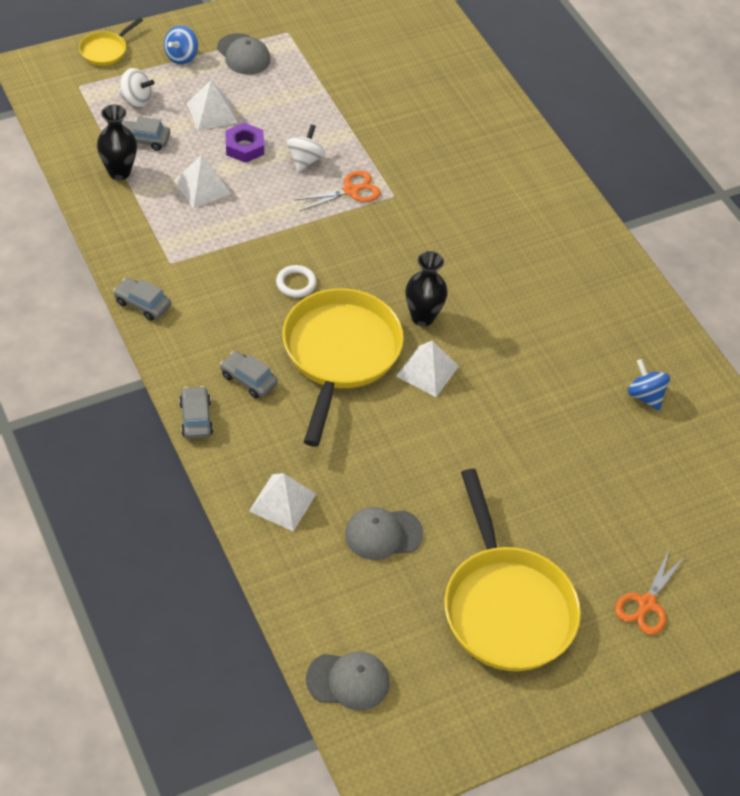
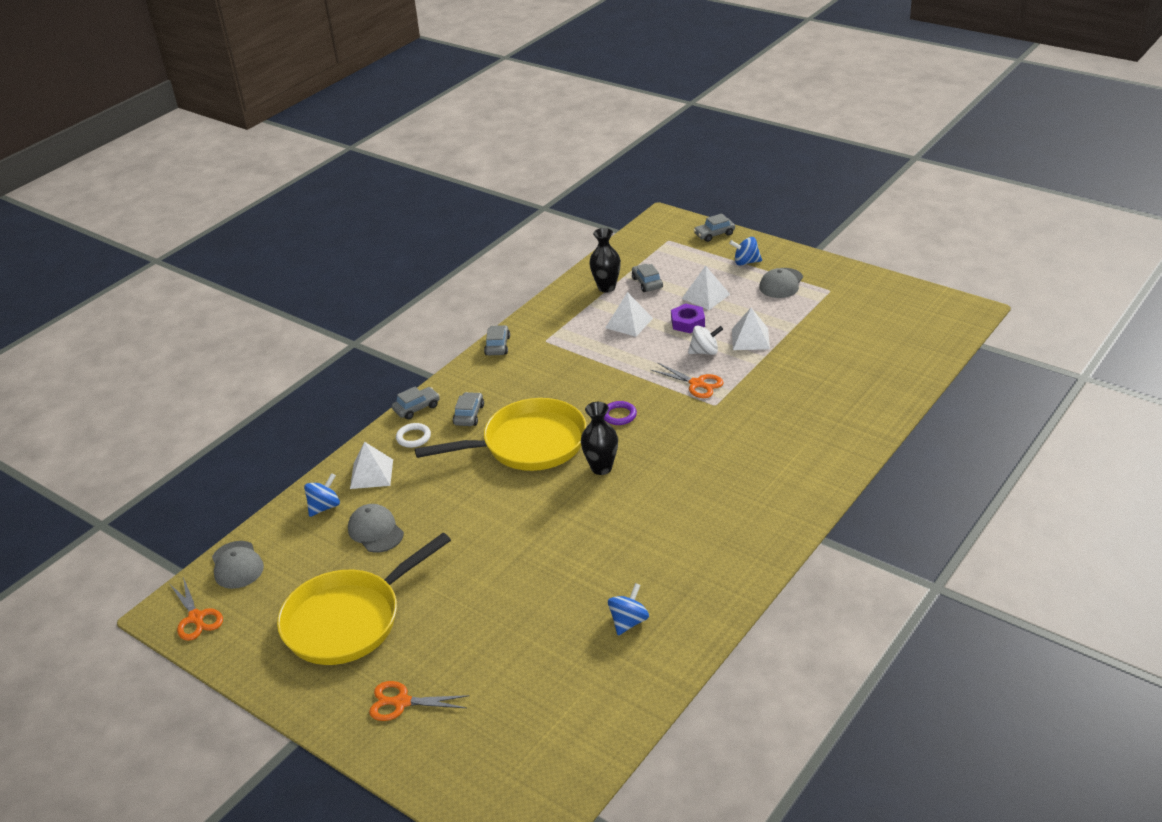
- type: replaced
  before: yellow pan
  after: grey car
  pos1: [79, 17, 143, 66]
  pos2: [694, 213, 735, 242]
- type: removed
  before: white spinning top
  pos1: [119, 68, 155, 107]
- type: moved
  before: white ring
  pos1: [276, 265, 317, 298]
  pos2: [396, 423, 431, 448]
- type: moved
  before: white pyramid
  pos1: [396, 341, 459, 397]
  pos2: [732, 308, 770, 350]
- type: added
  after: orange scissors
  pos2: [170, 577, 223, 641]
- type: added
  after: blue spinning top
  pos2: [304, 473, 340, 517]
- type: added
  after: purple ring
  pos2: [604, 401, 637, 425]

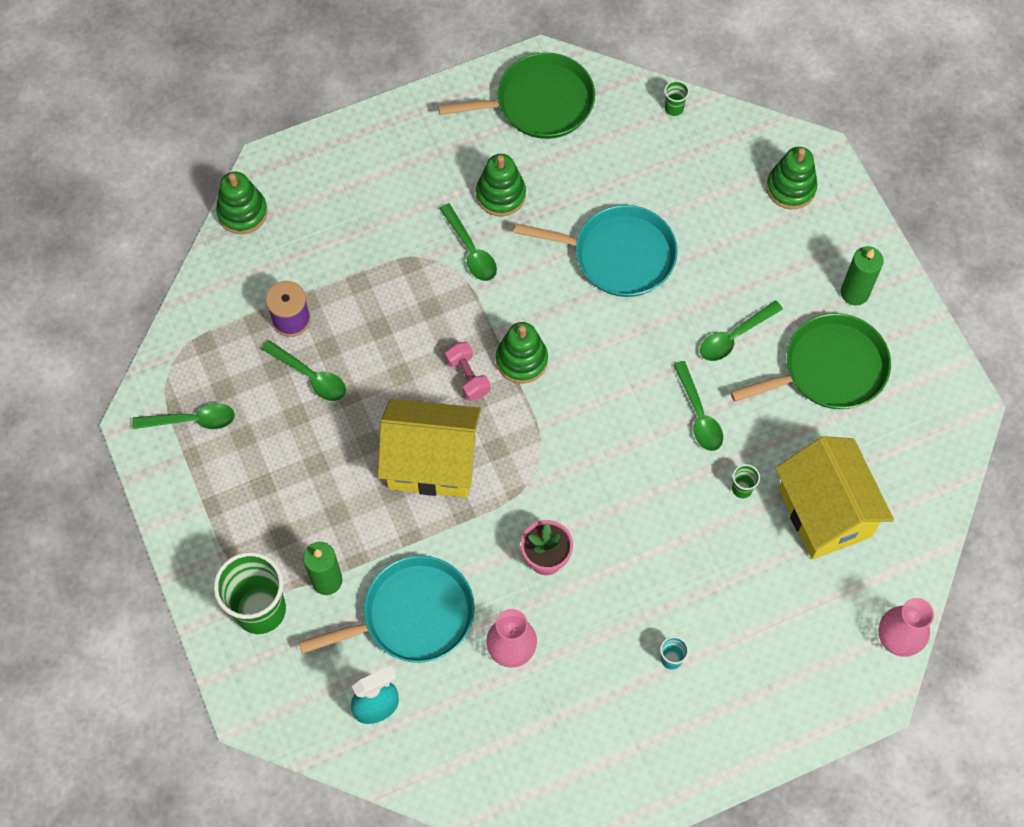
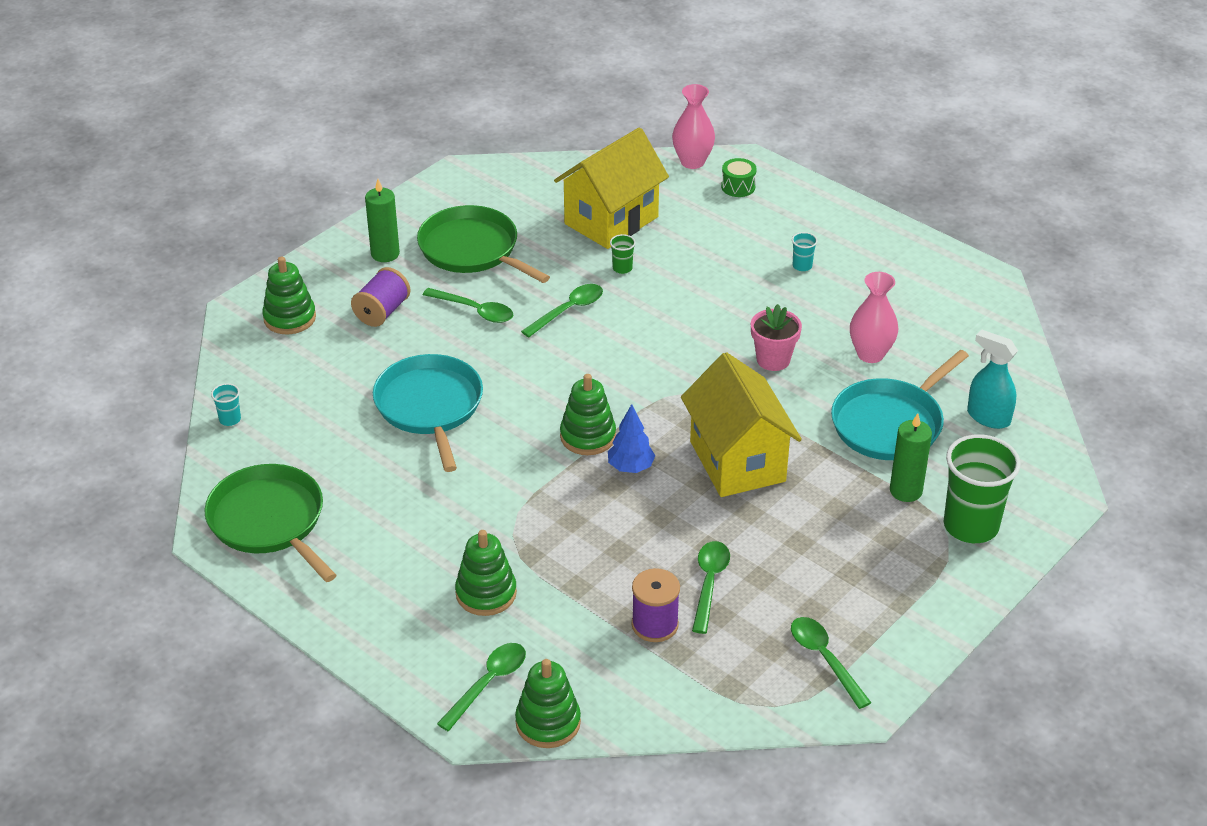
- type: turned
  before: turquoise pan
  pos1: [299, 556, 475, 663]
  pos2: [831, 350, 969, 460]
  turn: -90
- type: moved
  before: green spoon
  pos1: [439, 203, 497, 281]
  pos2: [437, 643, 526, 731]
- type: replaced
  before: pink dumbbell
  after: blue tree
  pos1: [445, 342, 490, 401]
  pos2: [608, 404, 655, 473]
- type: moved
  before: green stacking toy
  pos1: [476, 154, 526, 216]
  pos2: [455, 530, 517, 616]
- type: recoloured
  before: green cup
  after: turquoise cup
  pos1: [664, 80, 689, 116]
  pos2: [211, 383, 241, 426]
- type: added
  after: purple spool
  pos2: [351, 267, 411, 327]
- type: added
  after: green drum
  pos2: [721, 158, 757, 197]

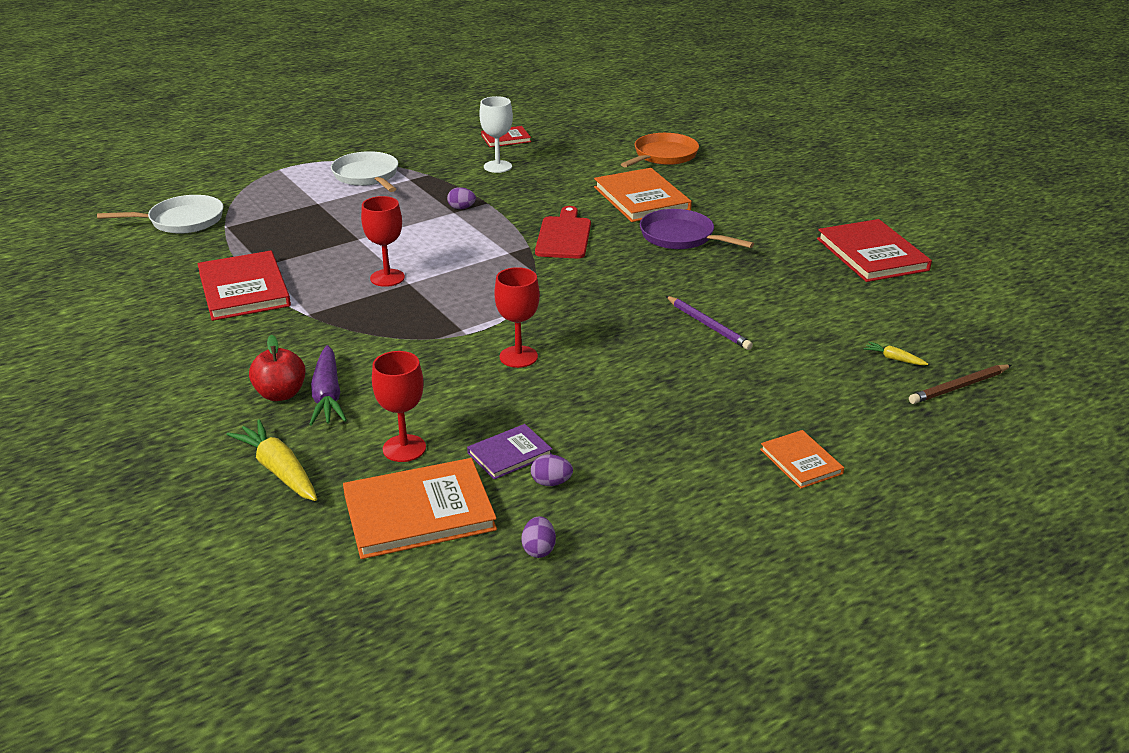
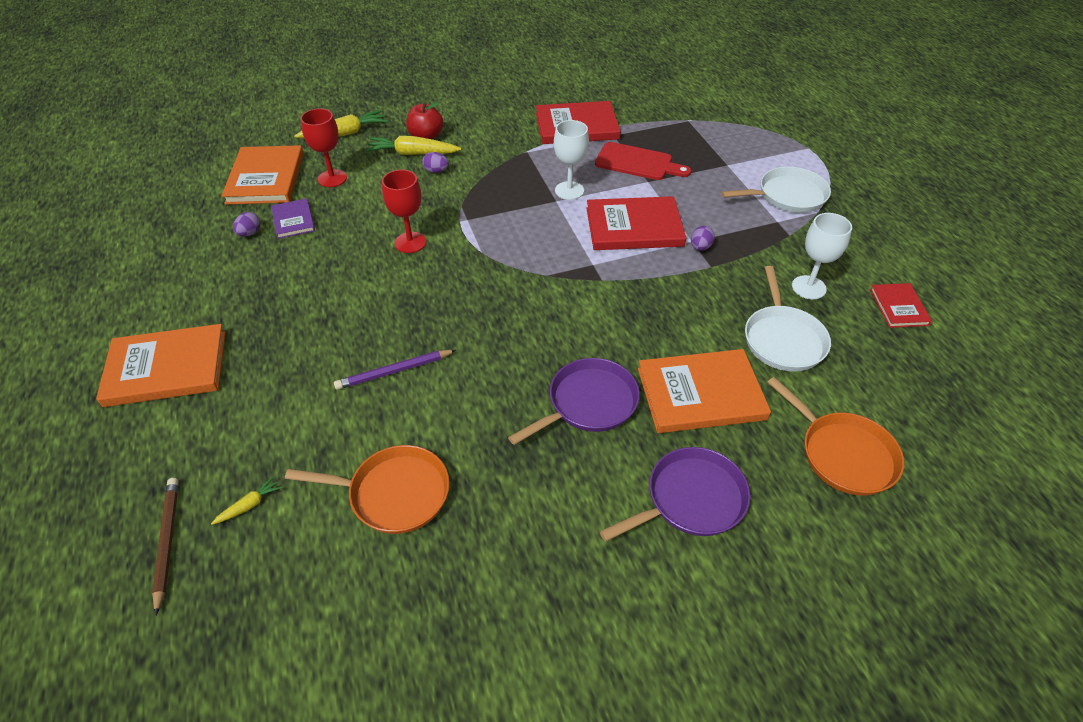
- type: moved
  before: white pan
  pos1: [97, 195, 223, 233]
  pos2: [745, 266, 831, 372]
- type: recoloured
  before: purple carrot
  after: yellow carrot
  pos1: [310, 345, 347, 425]
  pos2: [365, 136, 461, 155]
- type: recoloured
  before: red goblet
  after: white goblet
  pos1: [361, 196, 405, 287]
  pos2: [554, 120, 589, 200]
- type: moved
  before: purple egg
  pos1: [521, 516, 556, 558]
  pos2: [422, 152, 449, 173]
- type: moved
  before: red cutting board
  pos1: [535, 206, 591, 259]
  pos2: [595, 142, 691, 180]
- type: resized
  before: orange book
  pos1: [760, 430, 844, 489]
  pos2: [96, 324, 226, 407]
  scale: 1.83
- type: moved
  before: red book
  pos1: [817, 219, 932, 282]
  pos2: [587, 196, 686, 250]
- type: added
  after: orange pan
  pos2: [285, 445, 449, 534]
- type: added
  after: purple pan
  pos2: [600, 447, 751, 541]

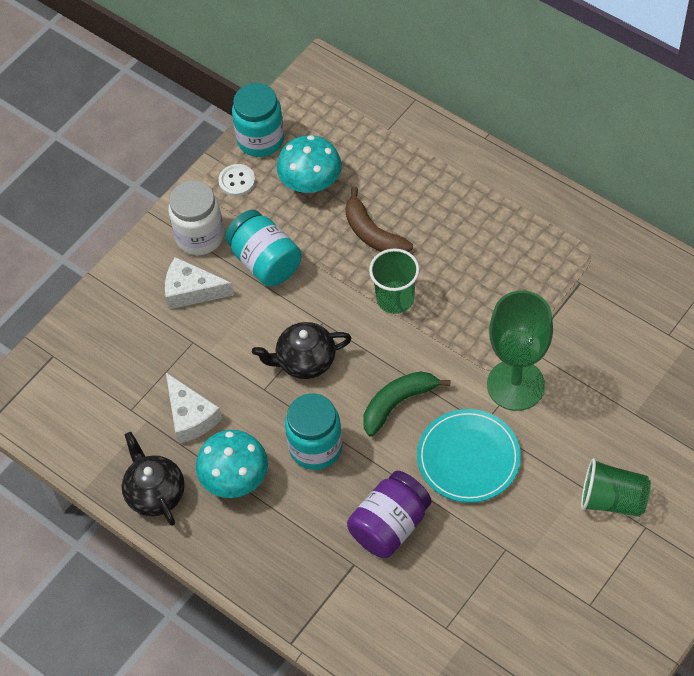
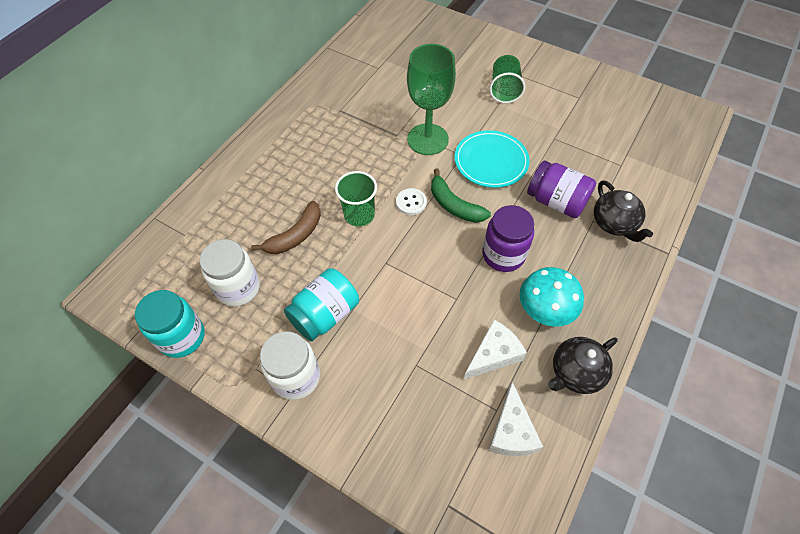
- type: moved
  before: white cheese
  pos1: [165, 257, 234, 309]
  pos2: [488, 382, 543, 456]
- type: moved
  before: white button
  pos1: [218, 164, 255, 197]
  pos2: [396, 188, 427, 215]
- type: moved
  before: black teapot
  pos1: [252, 322, 352, 379]
  pos2: [594, 180, 653, 242]
- type: replaced
  before: turquoise mushroom
  after: white jar
  pos1: [277, 135, 342, 193]
  pos2: [200, 239, 260, 306]
- type: recoloured
  before: turquoise jar
  after: purple jar
  pos1: [285, 393, 342, 470]
  pos2: [482, 205, 534, 272]

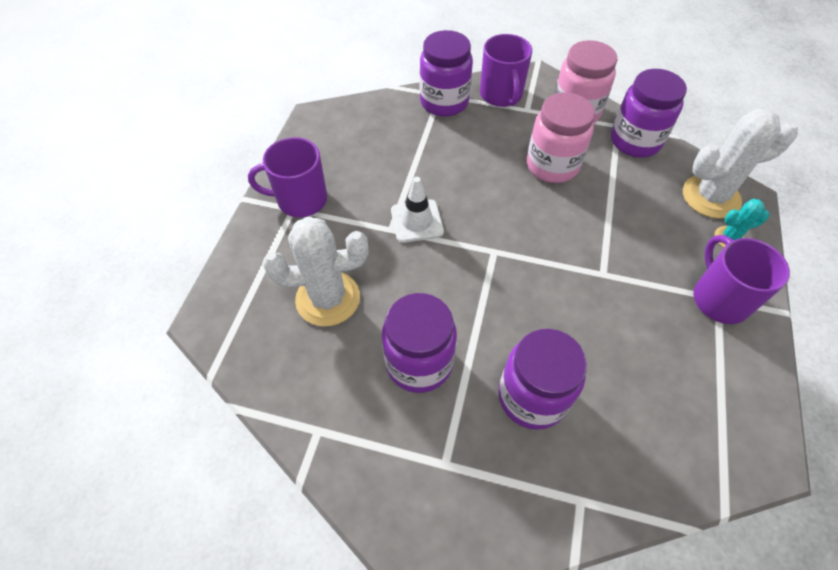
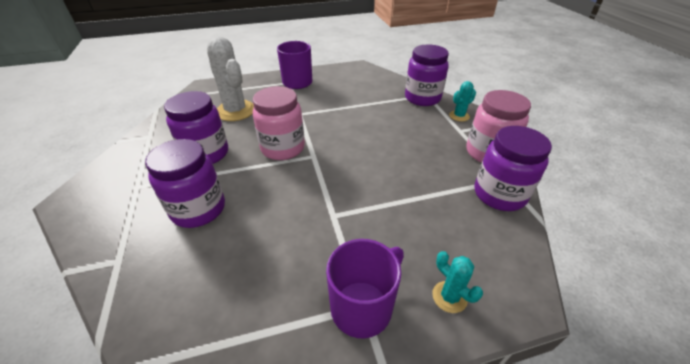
- type: removed
  before: white traffic cone
  pos1: [391, 177, 444, 243]
- type: replaced
  before: purple mug
  after: turquoise cactus
  pos1: [480, 34, 532, 107]
  pos2: [449, 81, 476, 122]
- type: moved
  before: pink jar
  pos1: [527, 93, 595, 183]
  pos2: [253, 86, 305, 160]
- type: removed
  before: white cactus
  pos1: [683, 108, 798, 219]

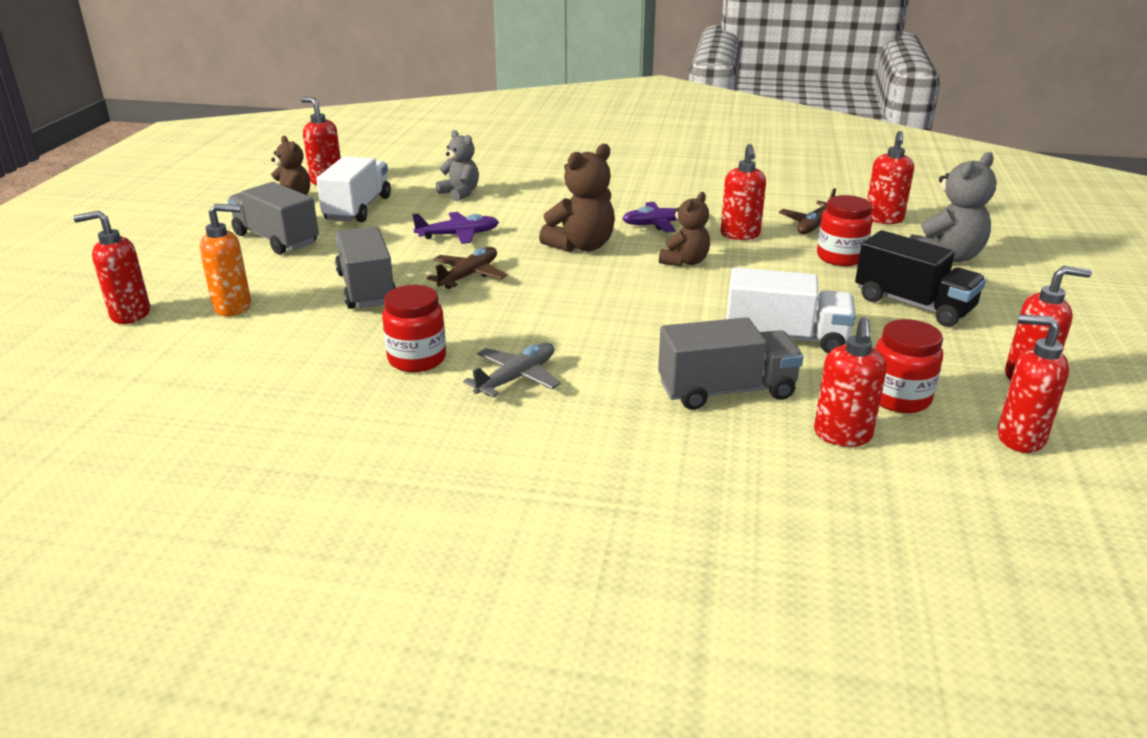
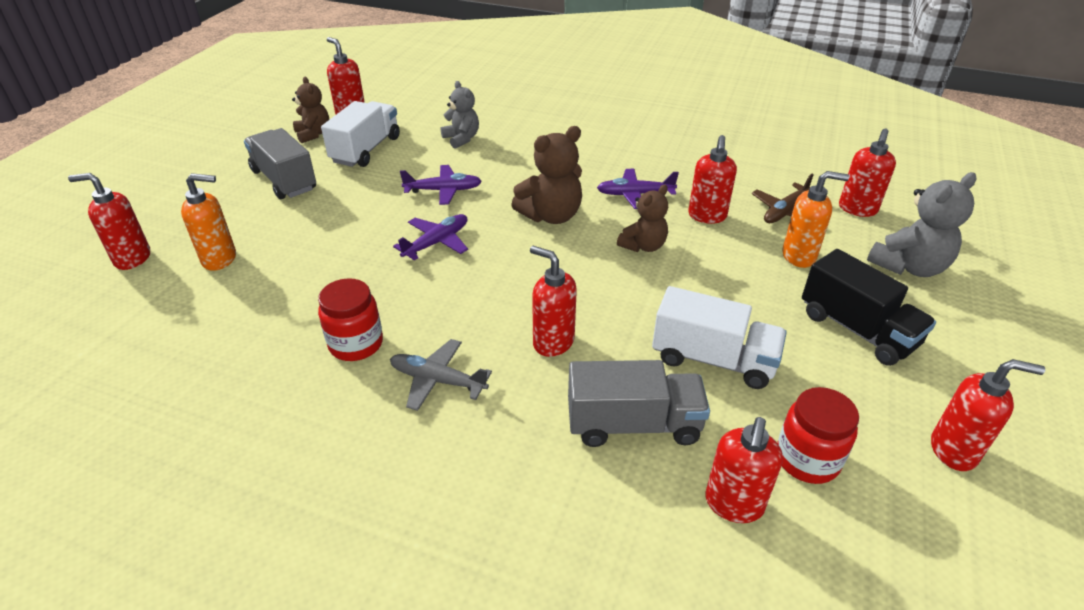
- type: removed
  before: grey truck
  pos1: [335, 226, 396, 309]
- type: recoloured
  before: brown plane
  after: purple plane
  pos1: [427, 247, 507, 289]
  pos2: [393, 214, 468, 260]
- type: turned
  before: grey plane
  pos1: [463, 342, 561, 397]
  pos2: [390, 339, 492, 411]
  turn: -120
- type: replaced
  before: red jar
  after: orange soap dispenser
  pos1: [817, 195, 873, 266]
  pos2: [782, 171, 849, 268]
- type: moved
  before: red soap dispenser
  pos1: [997, 314, 1069, 453]
  pos2: [530, 246, 577, 357]

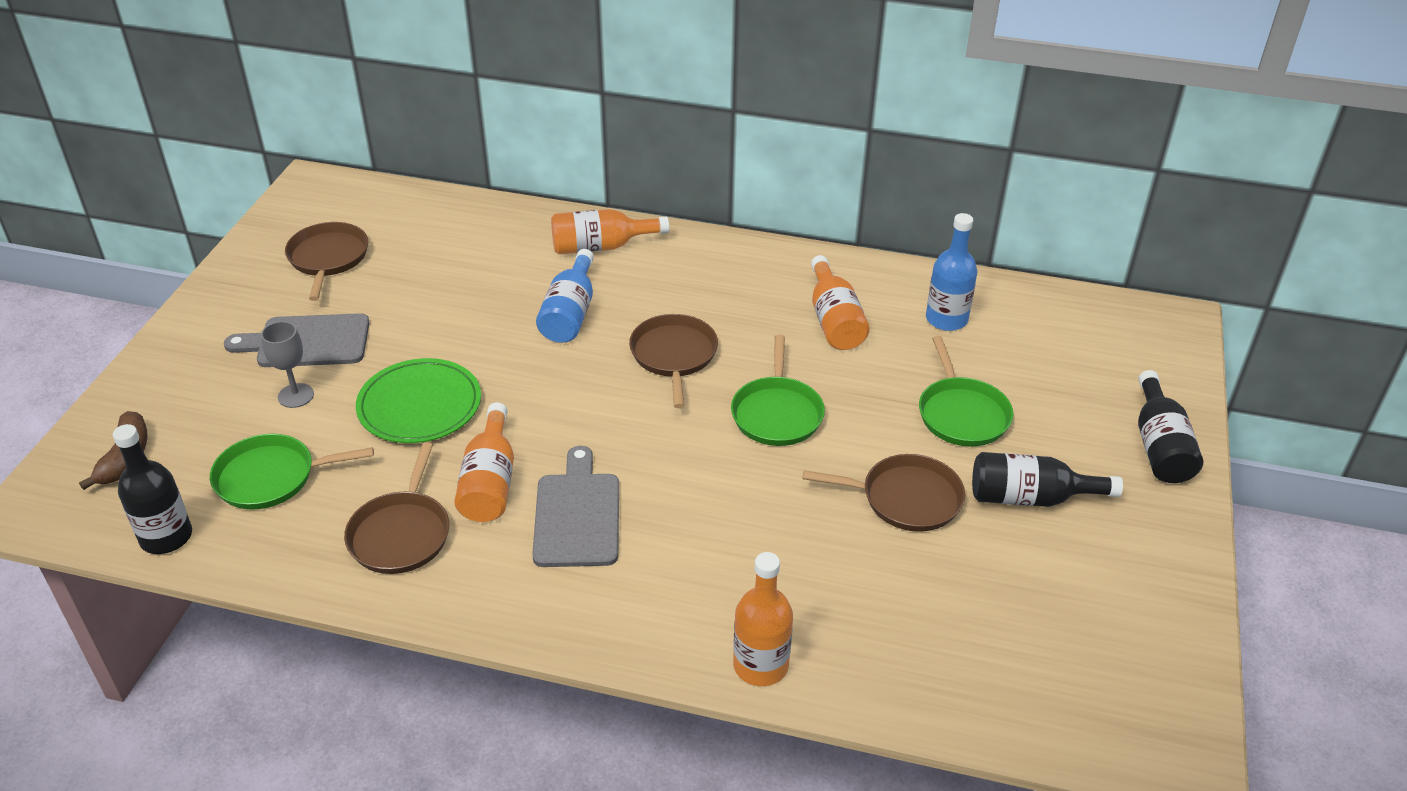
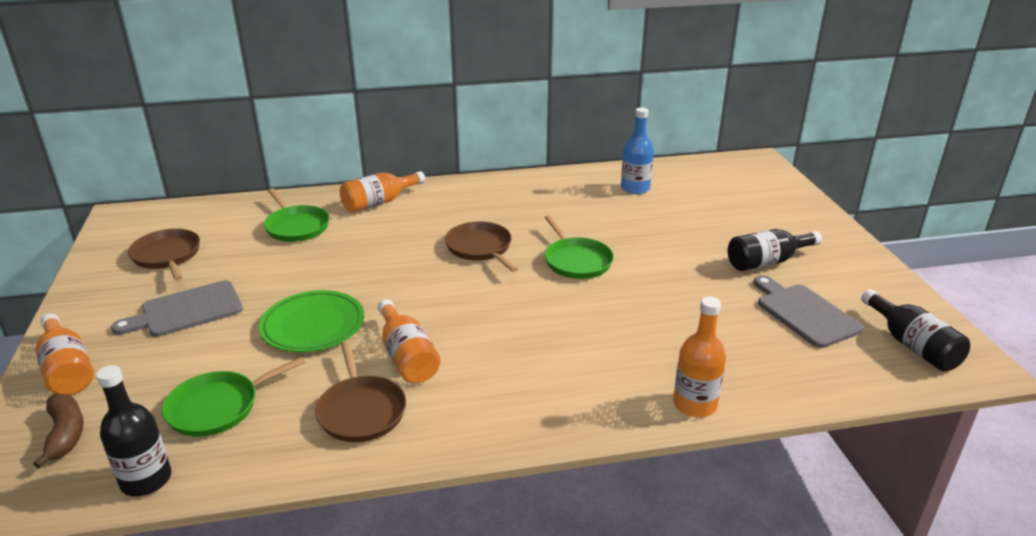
- type: removed
  before: grey goblet
  pos1: [261, 321, 314, 408]
- type: moved
  before: grey cutting board
  pos1: [532, 446, 619, 567]
  pos2: [753, 275, 863, 348]
- type: removed
  before: blue bottle
  pos1: [536, 249, 594, 343]
- type: removed
  before: brown pan
  pos1: [803, 454, 965, 532]
- type: moved
  before: orange bottle
  pos1: [811, 255, 869, 350]
  pos2: [35, 313, 94, 395]
- type: moved
  before: green pan
  pos1: [919, 336, 1013, 446]
  pos2: [264, 189, 329, 242]
- type: moved
  before: black bottle
  pos1: [1138, 370, 1203, 483]
  pos2: [861, 289, 970, 371]

